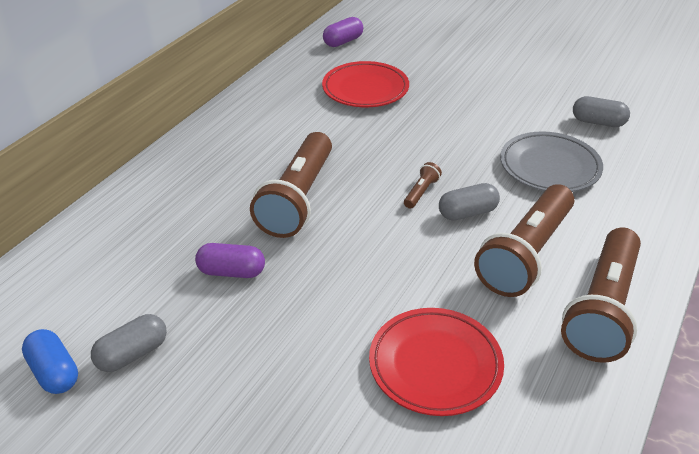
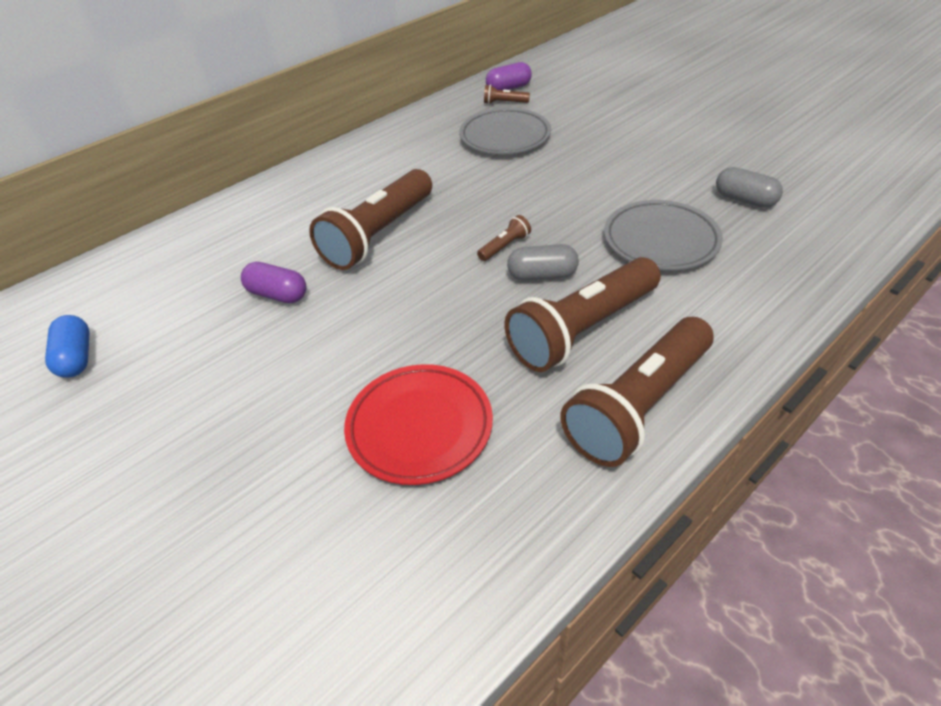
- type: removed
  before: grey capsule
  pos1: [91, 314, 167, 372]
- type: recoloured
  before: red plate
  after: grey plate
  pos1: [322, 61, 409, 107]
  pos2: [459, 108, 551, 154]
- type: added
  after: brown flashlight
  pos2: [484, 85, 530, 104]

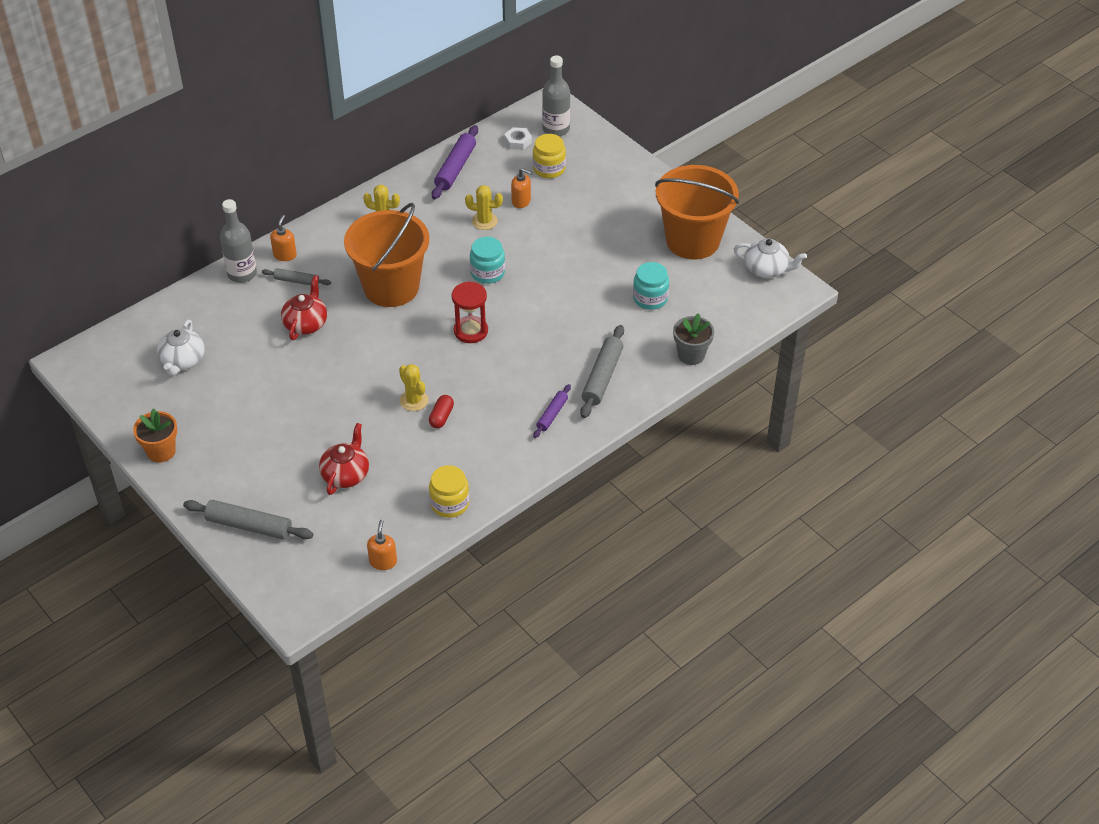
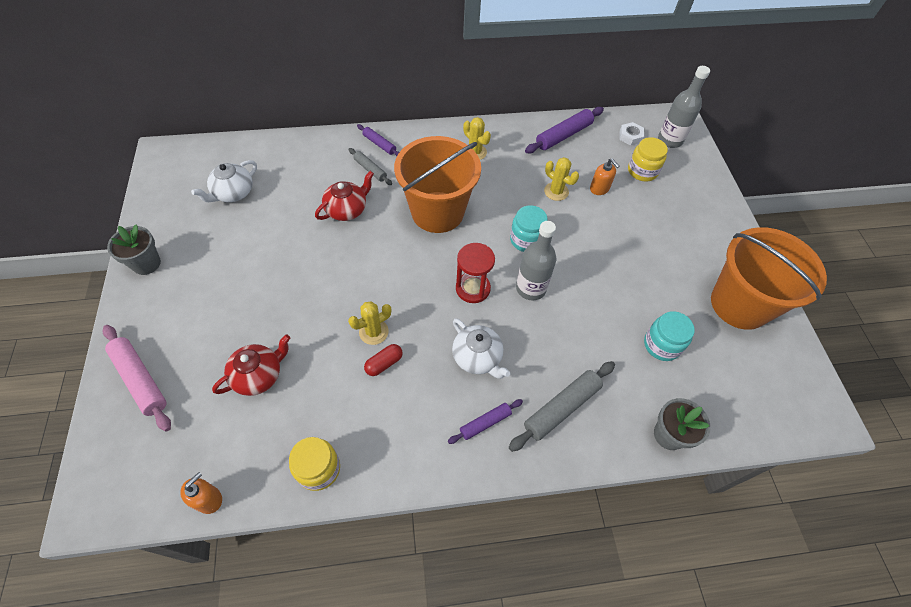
- type: recoloured
  before: orange flower pot
  after: grey flower pot
  pos1: [133, 408, 177, 462]
  pos2: [107, 225, 161, 275]
- type: recoloured
  before: grey rolling pin
  after: pink rolling pin
  pos1: [183, 500, 313, 540]
  pos2: [103, 325, 171, 432]
- type: moved
  before: grey bottle
  pos1: [220, 199, 257, 283]
  pos2: [516, 221, 556, 301]
- type: replaced
  before: orange soap dispenser
  after: purple rolling pin
  pos1: [270, 215, 297, 261]
  pos2: [357, 124, 399, 156]
- type: turned
  before: yellow cactus
  pos1: [399, 364, 428, 411]
  pos2: [348, 301, 391, 345]
  turn: 60
- type: moved
  before: white teapot
  pos1: [734, 238, 807, 278]
  pos2: [452, 318, 510, 379]

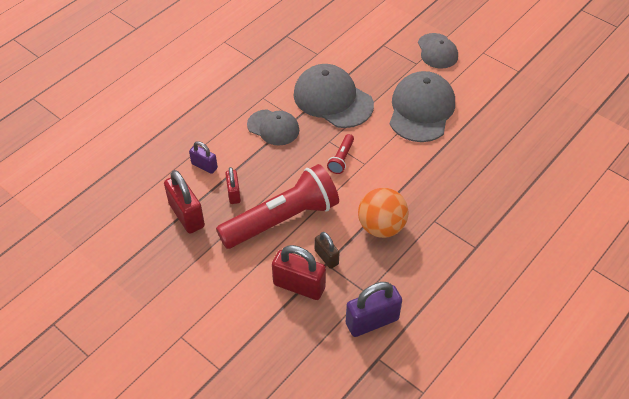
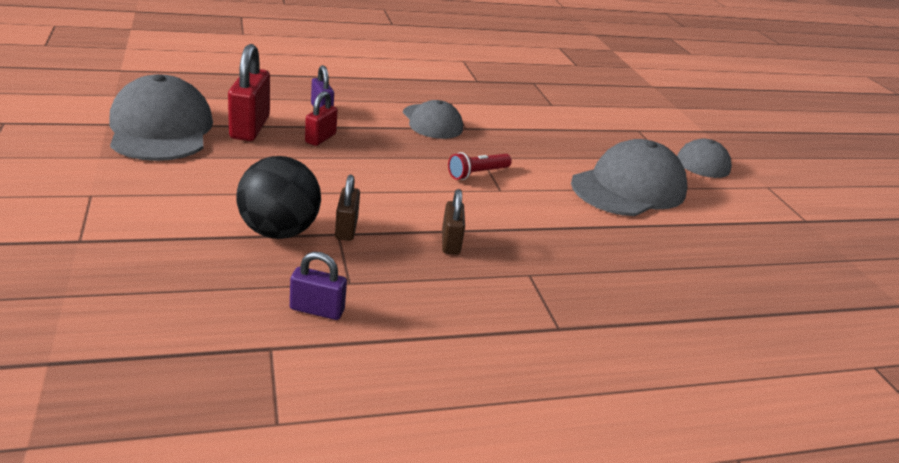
- type: removed
  before: red flashlight
  pos1: [216, 164, 339, 249]
- type: replaced
  before: red padlock
  after: black ball
  pos1: [272, 245, 326, 300]
  pos2: [237, 156, 321, 239]
- type: moved
  before: grey cap
  pos1: [294, 64, 374, 128]
  pos2: [109, 74, 213, 161]
- type: resized
  before: purple padlock
  pos1: [346, 282, 402, 337]
  pos2: [290, 252, 347, 320]
  scale: 0.59
- type: replaced
  before: orange ball
  after: brown padlock
  pos1: [358, 188, 408, 238]
  pos2: [442, 189, 465, 255]

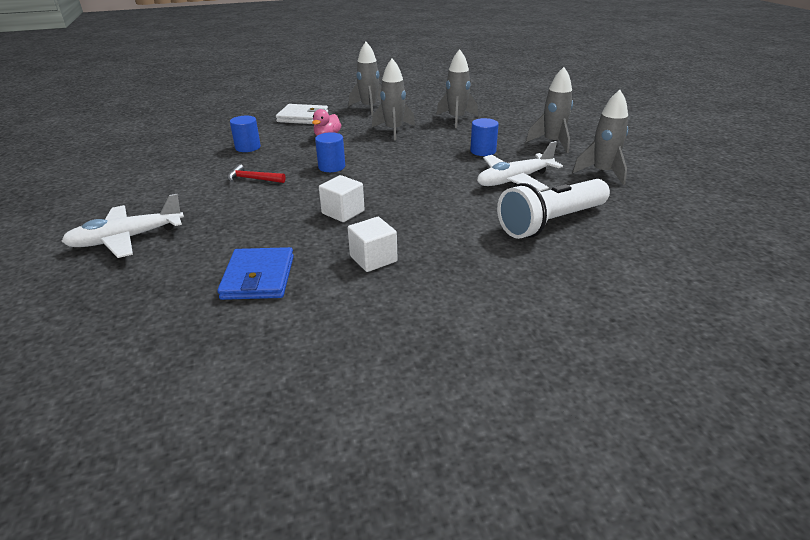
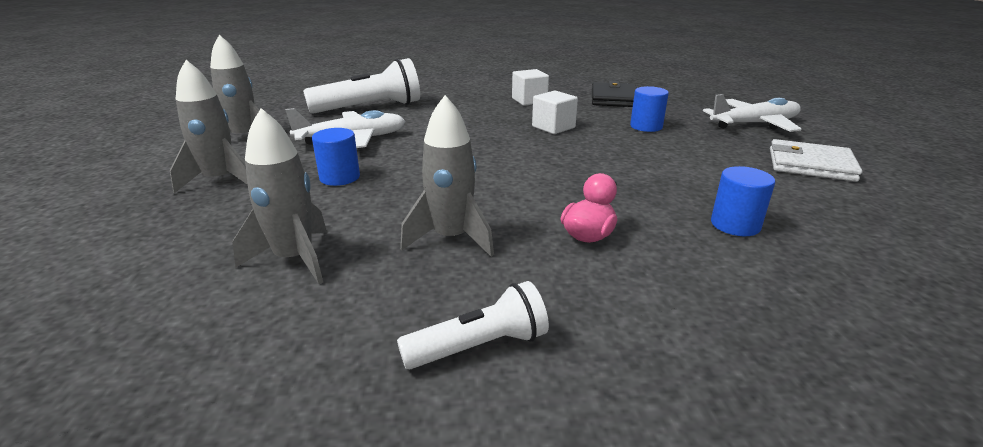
- type: recoloured
  before: blue wallet
  after: black wallet
  pos1: [217, 247, 294, 300]
  pos2: [592, 81, 637, 107]
- type: removed
  before: red hammer
  pos1: [227, 164, 286, 183]
- type: moved
  before: white wallet
  pos1: [276, 104, 328, 124]
  pos2: [770, 139, 862, 182]
- type: moved
  before: blue cylinder
  pos1: [315, 132, 345, 172]
  pos2: [630, 86, 669, 132]
- type: replaced
  before: grey rocket
  after: white flashlight
  pos1: [349, 42, 382, 116]
  pos2: [397, 281, 549, 369]

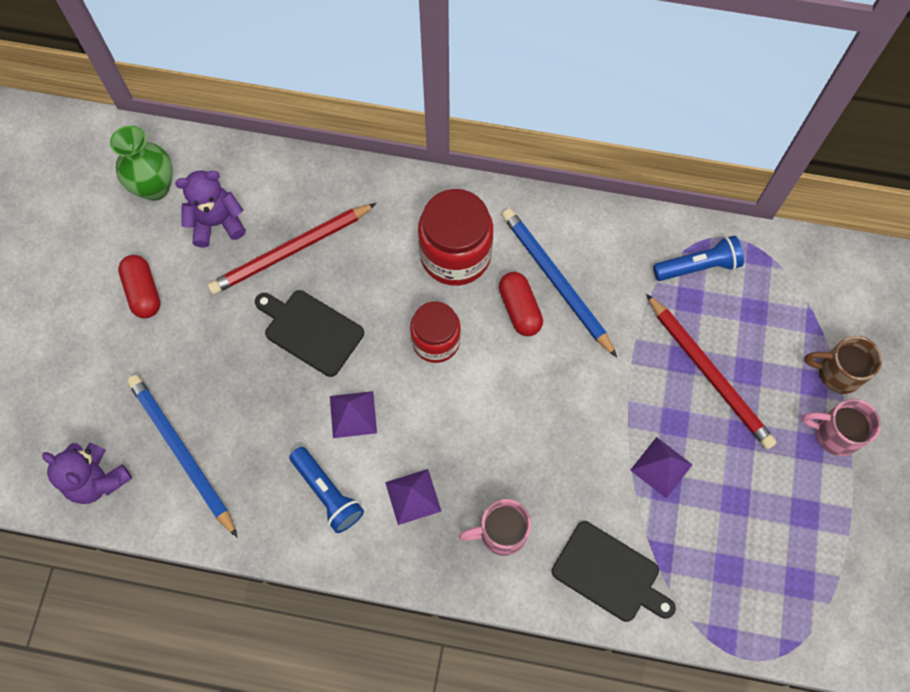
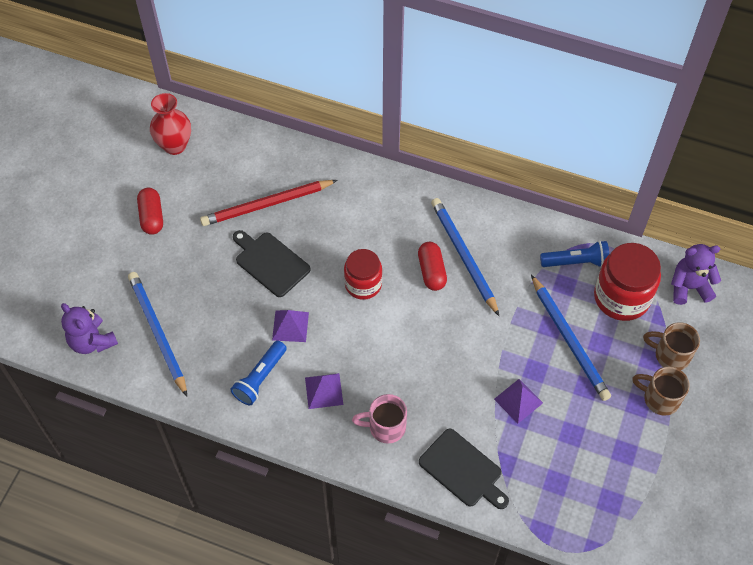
- type: recoloured
  before: green vase
  after: red vase
  pos1: [110, 125, 173, 201]
  pos2: [150, 93, 191, 155]
- type: moved
  before: purple teddy bear
  pos1: [175, 170, 246, 247]
  pos2: [671, 244, 721, 305]
- type: turned
  before: blue flashlight
  pos1: [289, 447, 364, 533]
  pos2: [231, 341, 287, 405]
  turn: 60
- type: moved
  before: red jar
  pos1: [418, 189, 493, 286]
  pos2: [594, 243, 661, 321]
- type: recoloured
  before: red pencil
  after: blue pencil
  pos1: [646, 294, 777, 450]
  pos2: [531, 275, 611, 401]
- type: recoloured
  before: pink mug
  after: brown mug
  pos1: [802, 399, 881, 456]
  pos2: [632, 366, 690, 416]

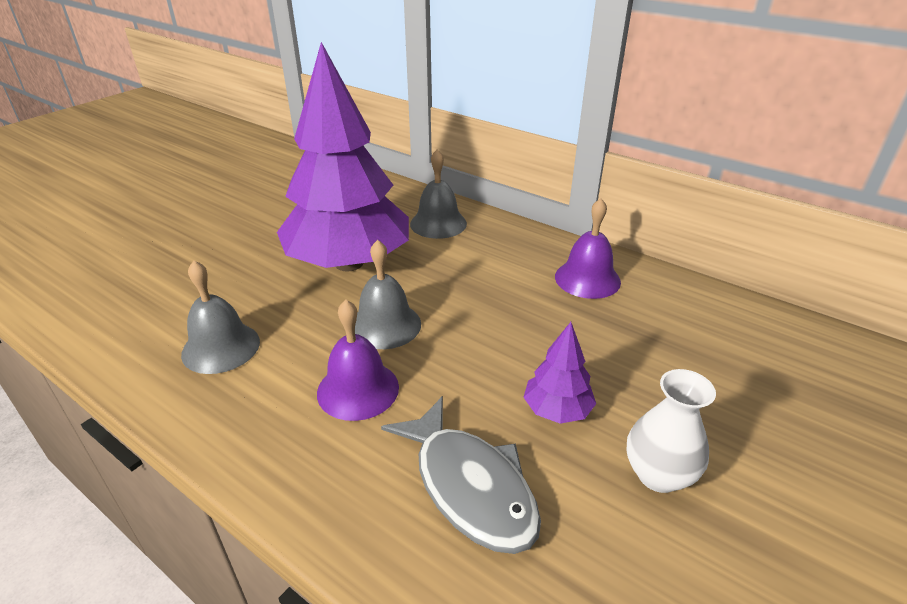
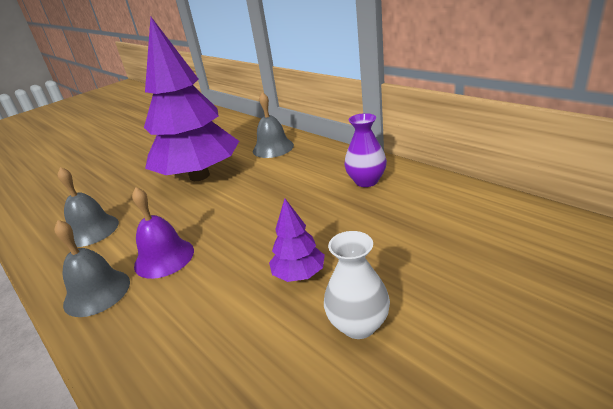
- type: moved
  before: grey bell
  pos1: [355, 240, 421, 349]
  pos2: [54, 220, 130, 317]
- type: removed
  before: grey fish
  pos1: [381, 396, 541, 554]
- type: replaced
  before: purple bell
  after: purple vase
  pos1: [555, 198, 621, 299]
  pos2: [344, 113, 387, 187]

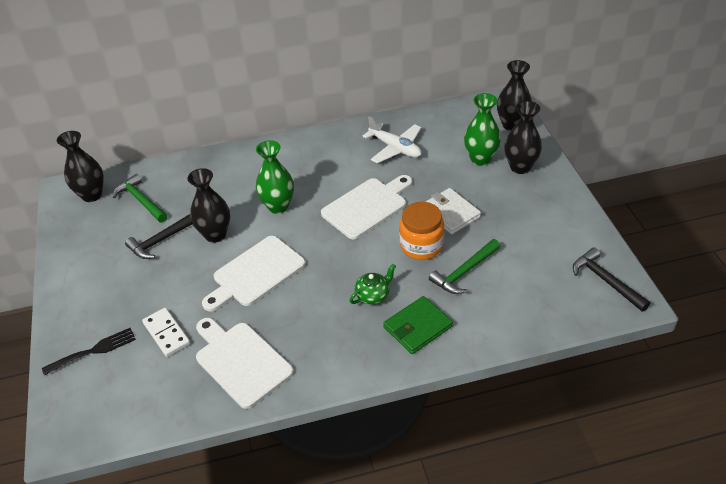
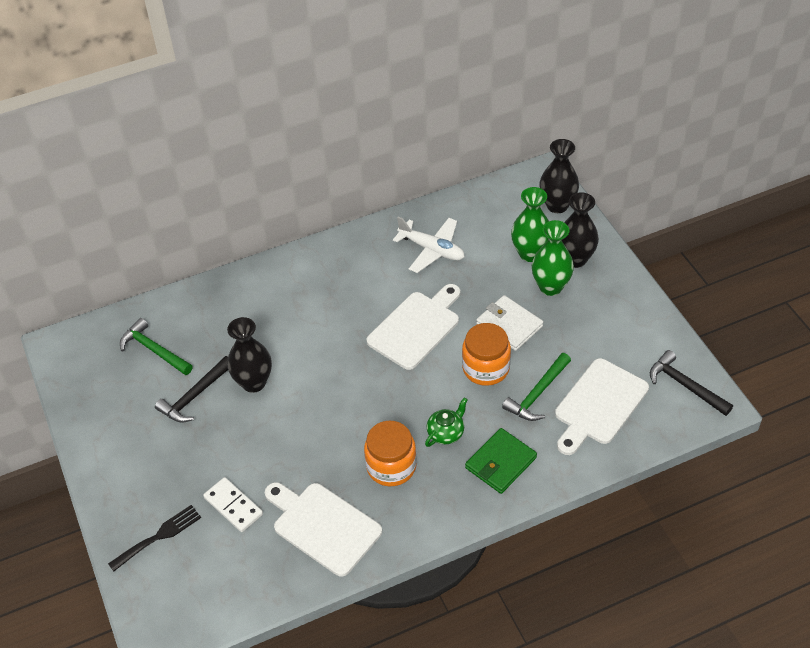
- type: removed
  before: black vase
  pos1: [57, 131, 104, 202]
- type: moved
  before: white cutting board
  pos1: [202, 236, 306, 312]
  pos2: [555, 358, 649, 455]
- type: moved
  before: green vase
  pos1: [256, 140, 294, 214]
  pos2: [532, 220, 574, 296]
- type: added
  after: orange jar
  pos2: [364, 421, 417, 486]

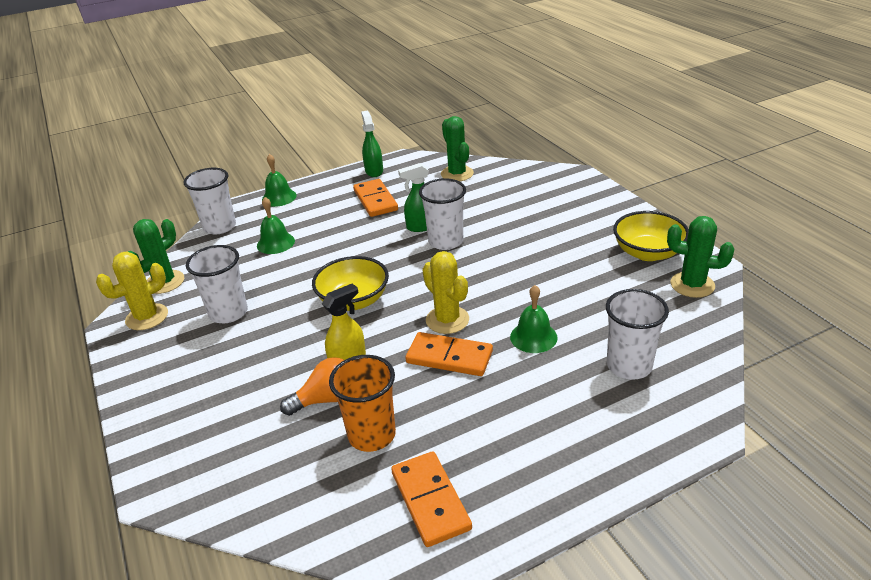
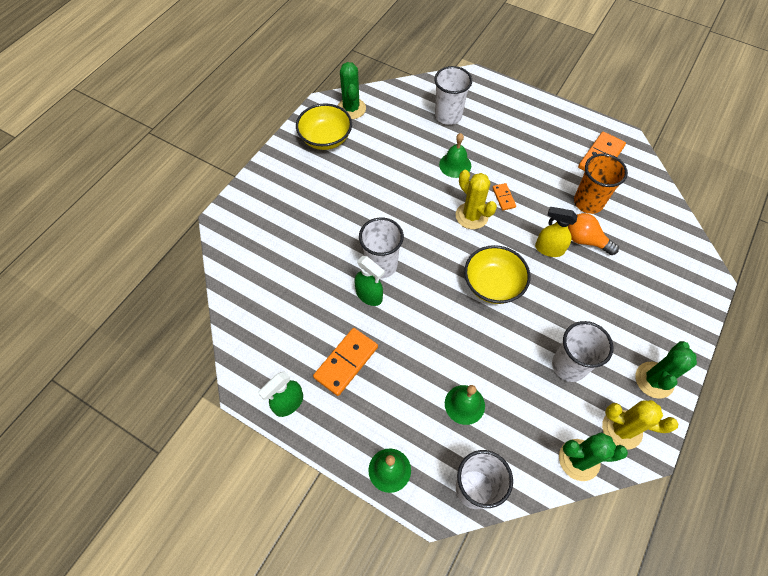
- type: resized
  before: orange domino
  pos1: [405, 332, 493, 376]
  pos2: [492, 183, 516, 211]
  scale: 0.53
- type: turned
  before: yellow cactus
  pos1: [422, 251, 469, 334]
  pos2: [456, 170, 497, 229]
  turn: -60
- type: moved
  before: green cactus
  pos1: [441, 116, 474, 181]
  pos2: [636, 341, 697, 399]

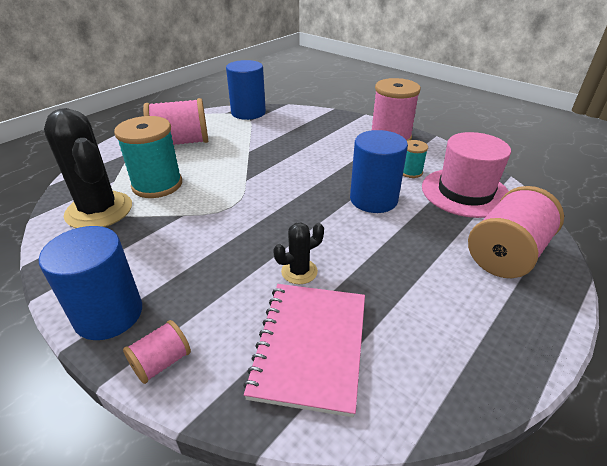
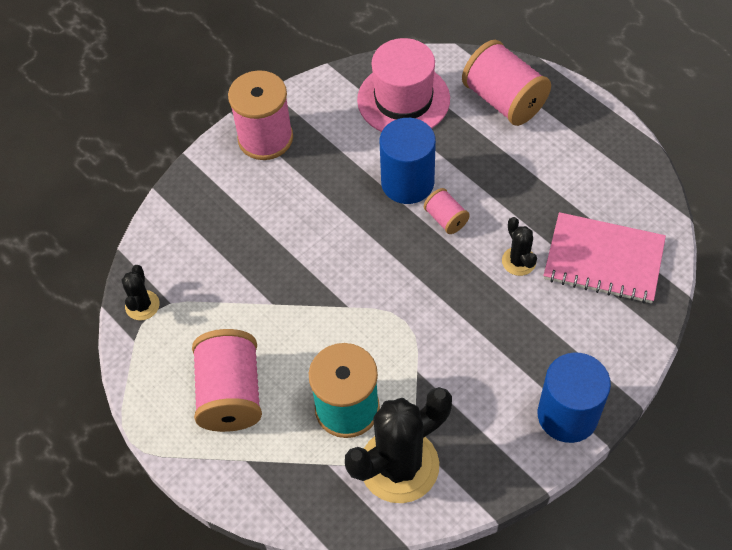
- type: moved
  before: pink spool
  pos1: [123, 320, 191, 384]
  pos2: [424, 188, 470, 234]
- type: replaced
  before: blue cylinder
  after: black cactus
  pos1: [226, 60, 266, 120]
  pos2: [121, 265, 160, 320]
- type: removed
  before: turquoise spool
  pos1: [403, 140, 428, 178]

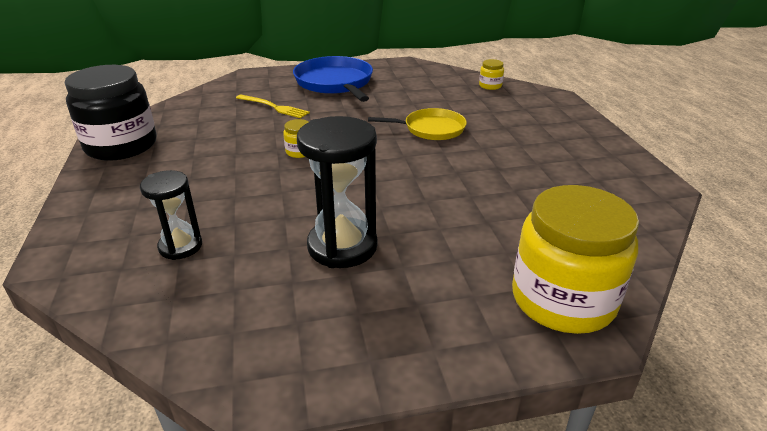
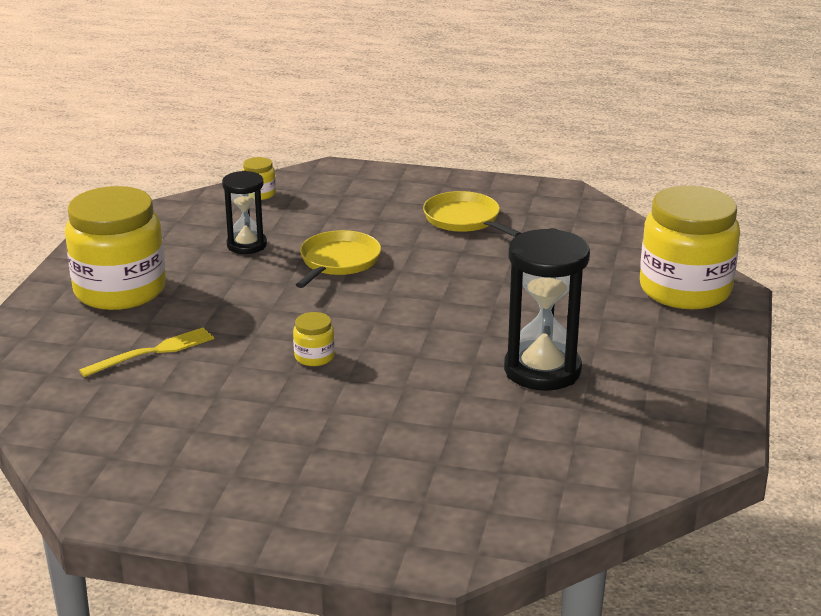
- type: removed
  before: black jar
  pos1: [65, 65, 157, 161]
- type: moved
  before: black hourglass
  pos1: [140, 170, 202, 260]
  pos2: [222, 171, 267, 254]
- type: replaced
  before: blue pan
  after: yellow jar
  pos1: [293, 56, 373, 102]
  pos2: [65, 186, 166, 310]
- type: added
  after: yellow pan
  pos2: [423, 191, 521, 237]

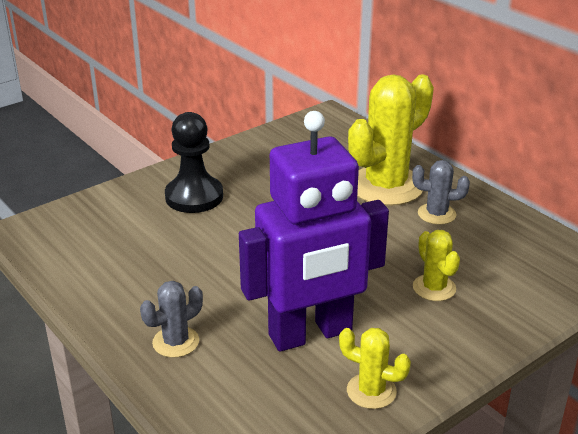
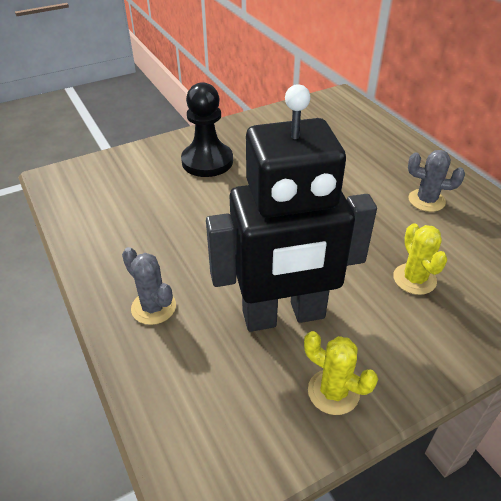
- type: turned
  before: grey cactus
  pos1: [140, 281, 203, 358]
  pos2: [122, 247, 176, 325]
  turn: 75
- type: recoloured
  before: purple robot
  after: black robot
  pos1: [239, 111, 389, 352]
  pos2: [206, 84, 377, 332]
- type: removed
  before: yellow cactus
  pos1: [348, 74, 434, 206]

